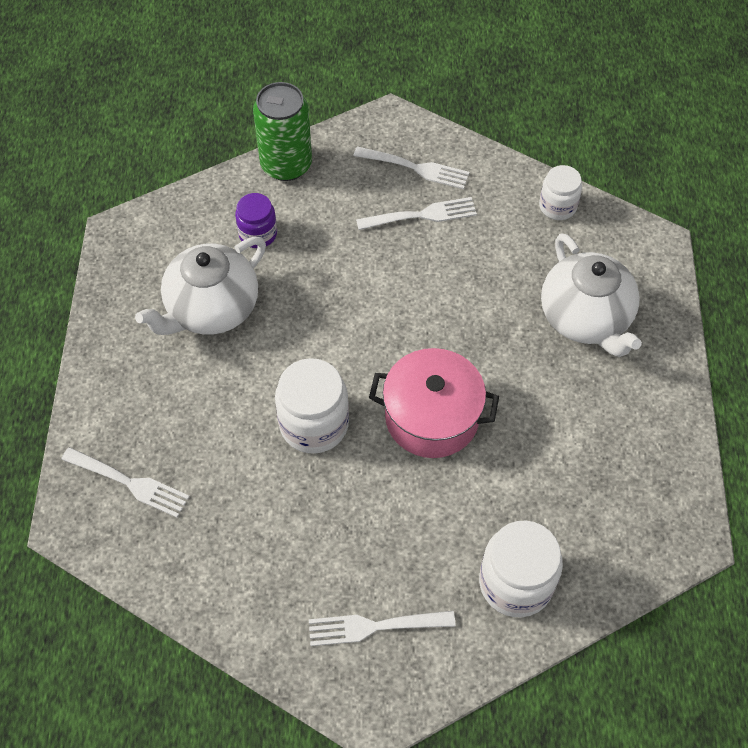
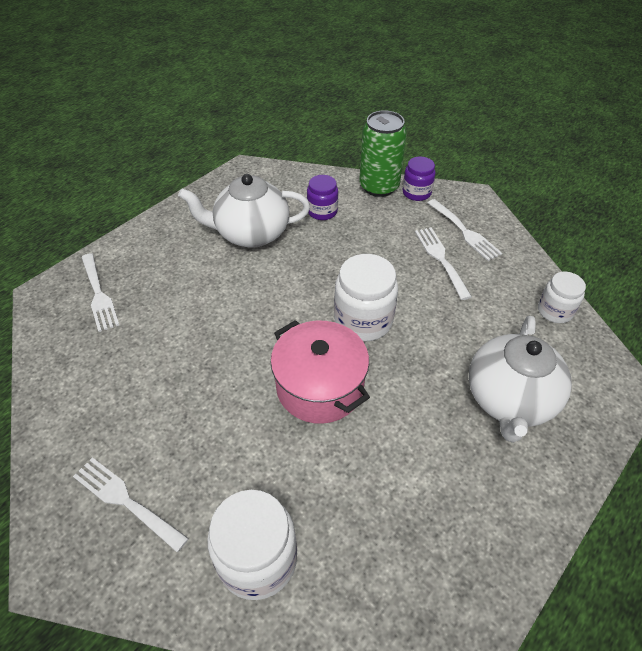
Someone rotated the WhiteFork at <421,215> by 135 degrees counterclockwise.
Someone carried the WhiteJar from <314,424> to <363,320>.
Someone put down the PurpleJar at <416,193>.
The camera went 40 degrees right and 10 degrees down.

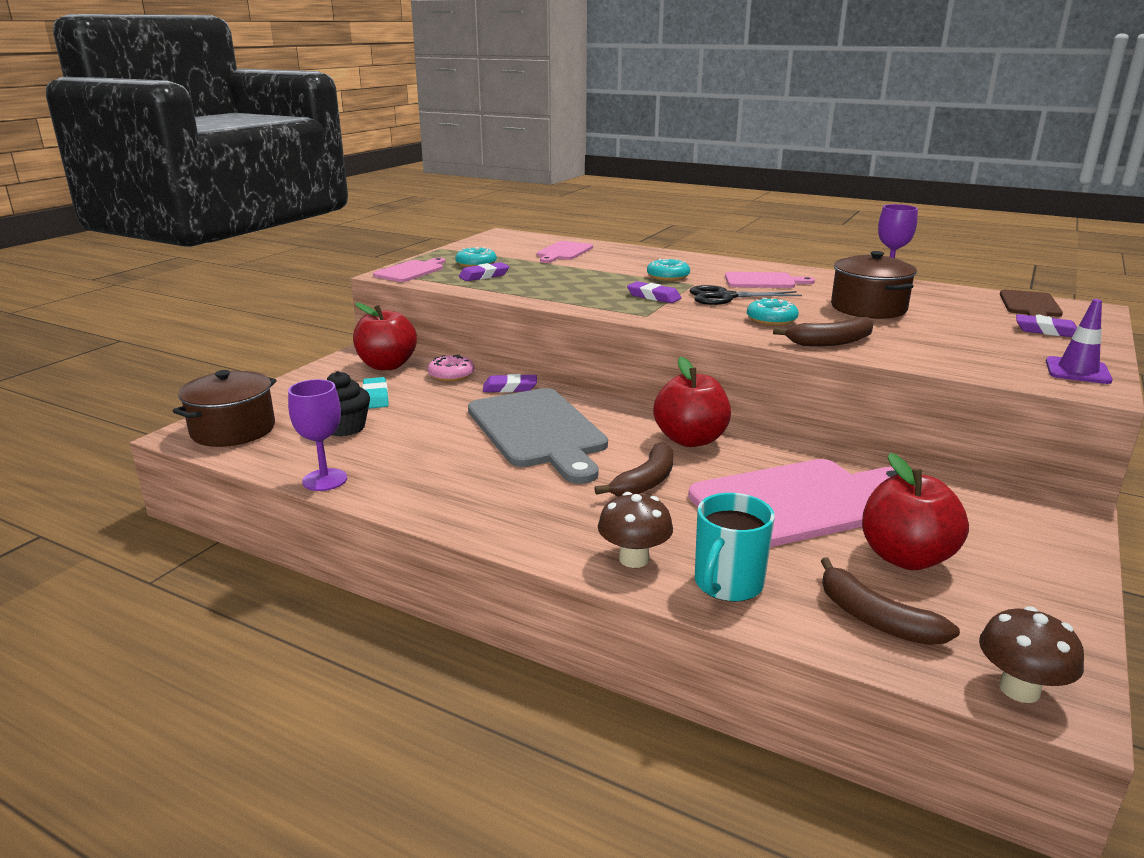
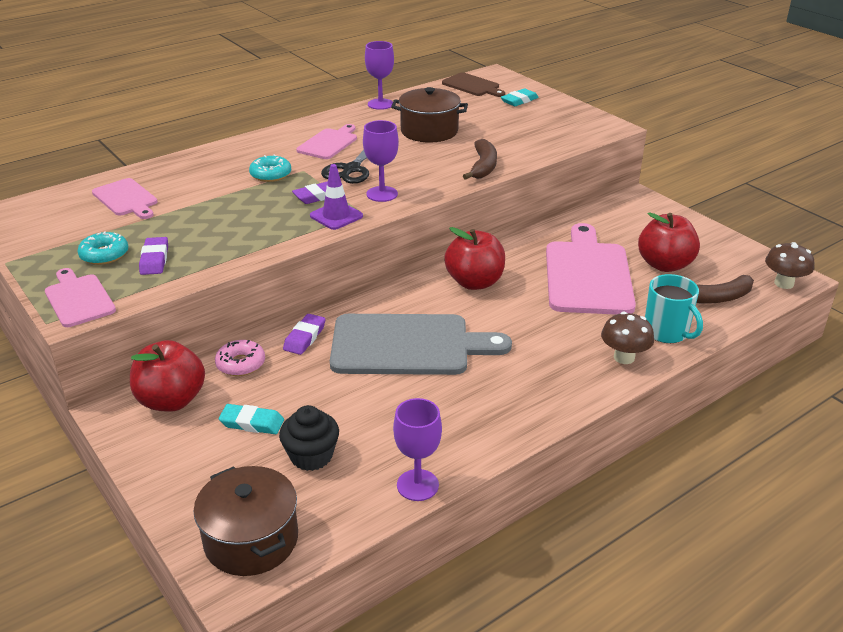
Someone took away the TurquoiseDonut at <771,320>.
Someone carried the PurpleTrafficCone from <1077,371> to <336,216>.
Someone repainted the PurpleEraser at <1046,331>, which became the TurquoiseEraser at <519,101>.
Someone took away the BrownBanana at <646,482>.
Someone put down the PurpleGoblet at <382,194>.
The camera went 65 degrees left and 10 degrees up.

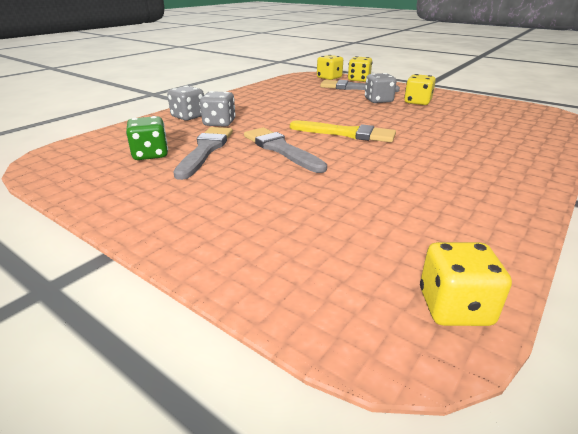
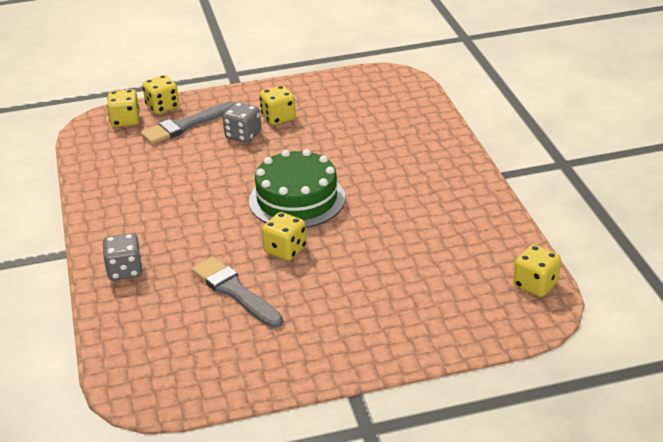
Someone took away the GreyDice at <219,123>.
Someone took away the GreenDice at <150,154>.
Someone swapped the YellowBrush at <346,133> for the GreenCake at <297,199>.
Someone swapped the GreyBrush at <281,149> for the YellowDice at <285,250>.
The camera went 50 degrees left and 5 degrees up.

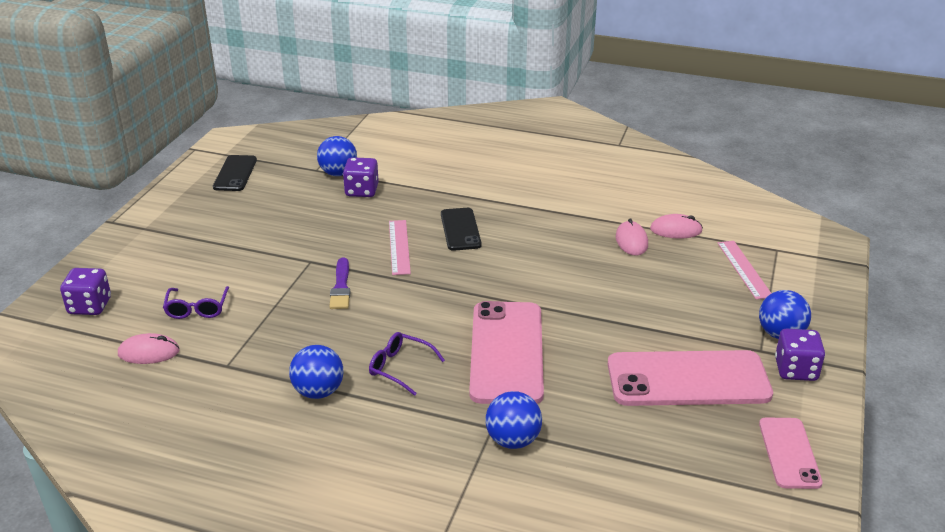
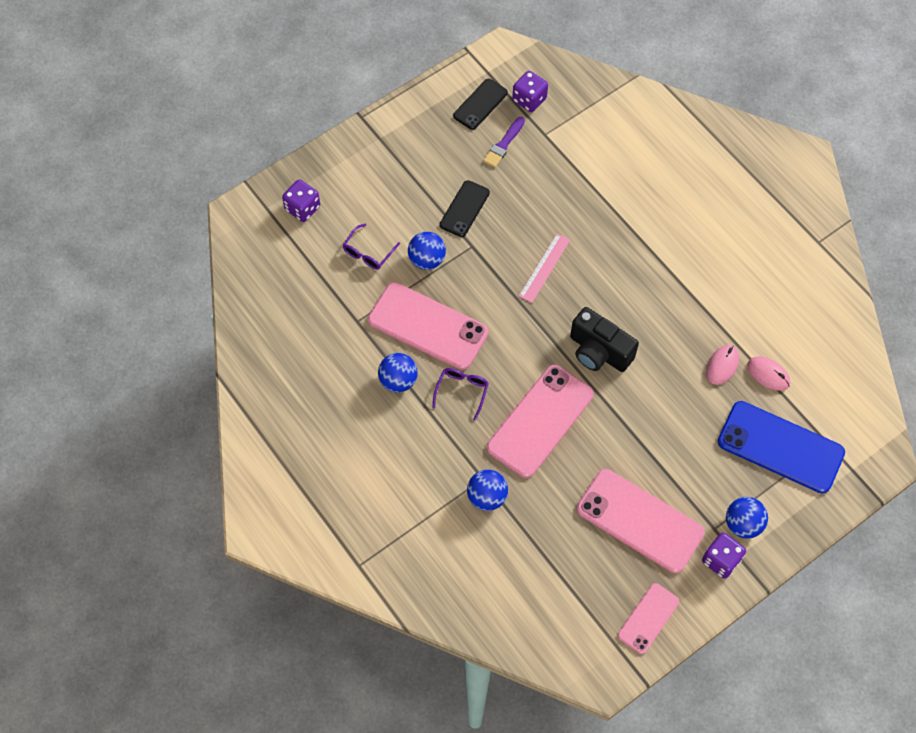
Someone carried the BlueBall from <338,173> to <427,260>.
Someone carried the PurpleDice from <362,191> to <529,99>.
Someone carried the BlackPhone from <460,229> to <464,209>.
Someone swapped the PinkRuler at <744,269> for the BluePhone at <780,447>.
Someone carried the PurpleBrush from <341,287> to <503,144>.
Someone rotated the PurpleGlasses at <400,368> by 45 degrees clockwise.
Someone took away the PinkMouse at <149,352>.
Someone put down the PinkPhone at <428,326>.
Someone put down the BlackCamera at <599,351>.
The camera went 35 degrees right and 30 degrees up.

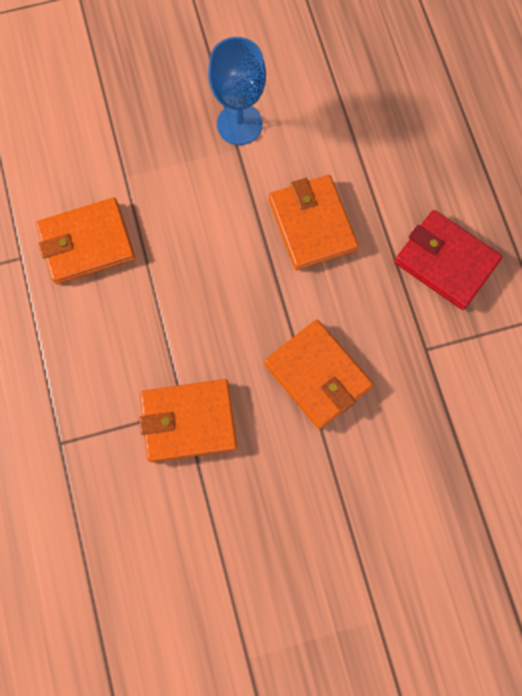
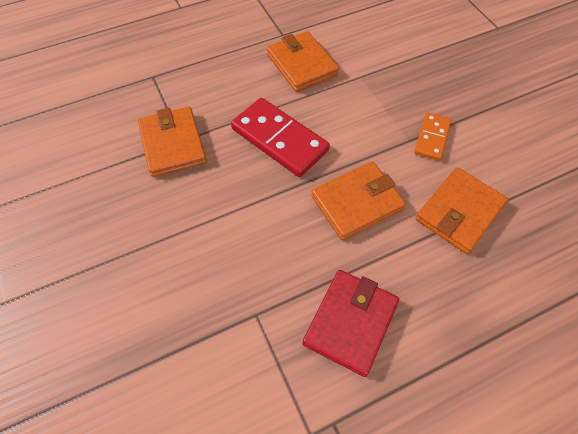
Someone swapped the BlueGoblet at <239,124> for the OrangeDomino at <431,138>.
Someone carried the OrangeWallet from <317,375> to <459,212>.
Someone put down the RedDomino at <279,140>.
The camera went 80 degrees right and 15 degrees down.

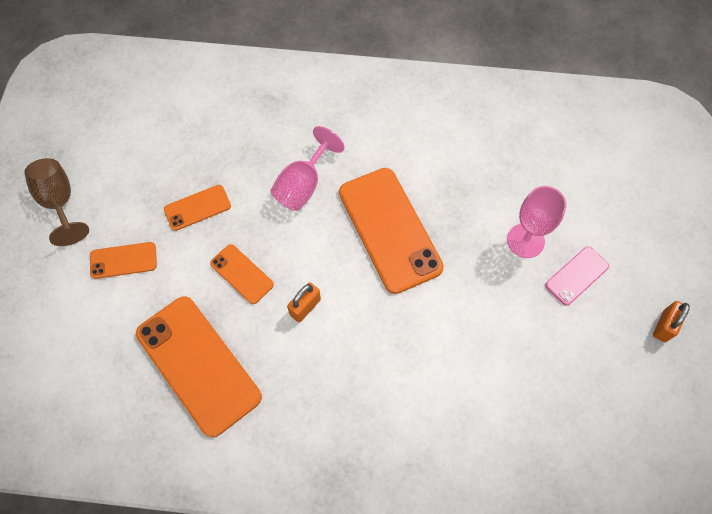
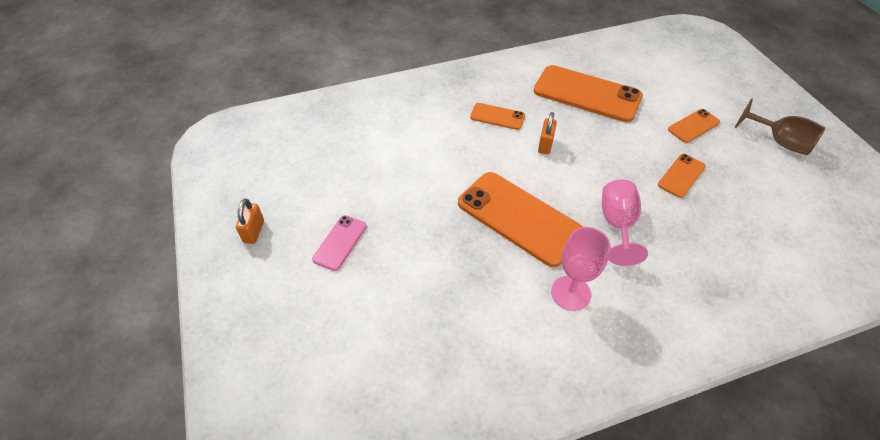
Someone carried the PinkGoblet from <525,240> to <570,293>.
Someone carried the OrangePhone from <242,274> to <497,116>.
The camera went 155 degrees right and 15 degrees down.

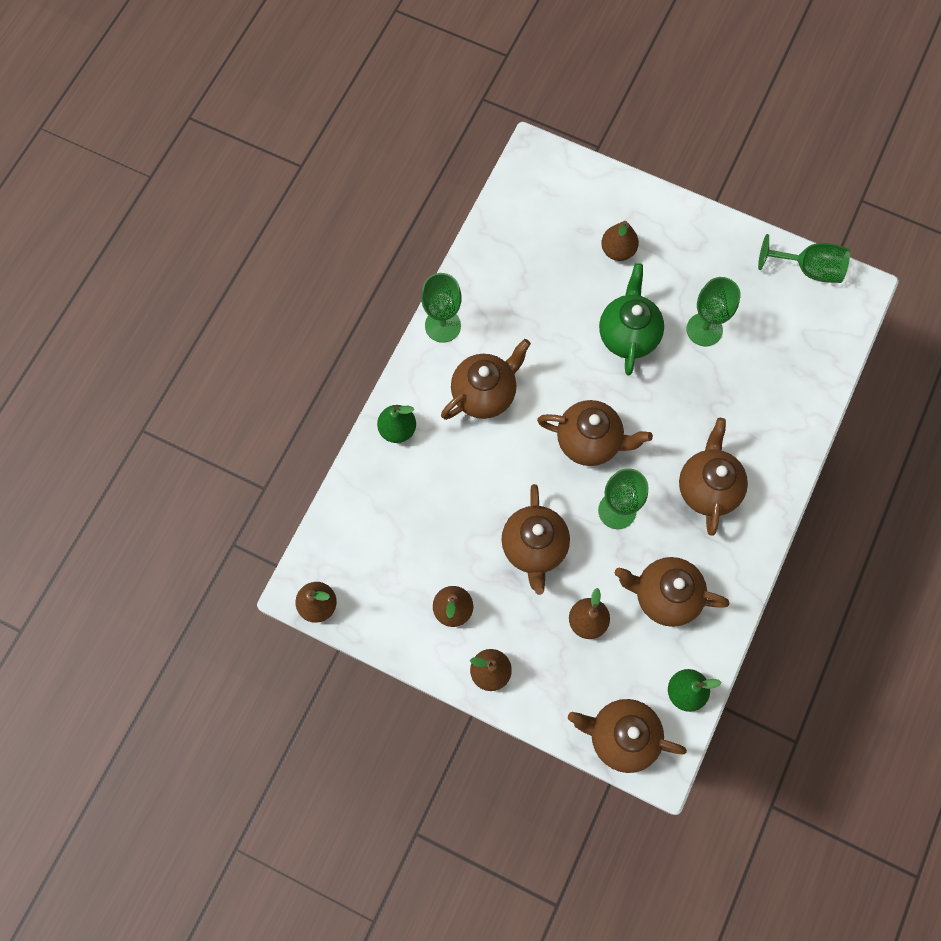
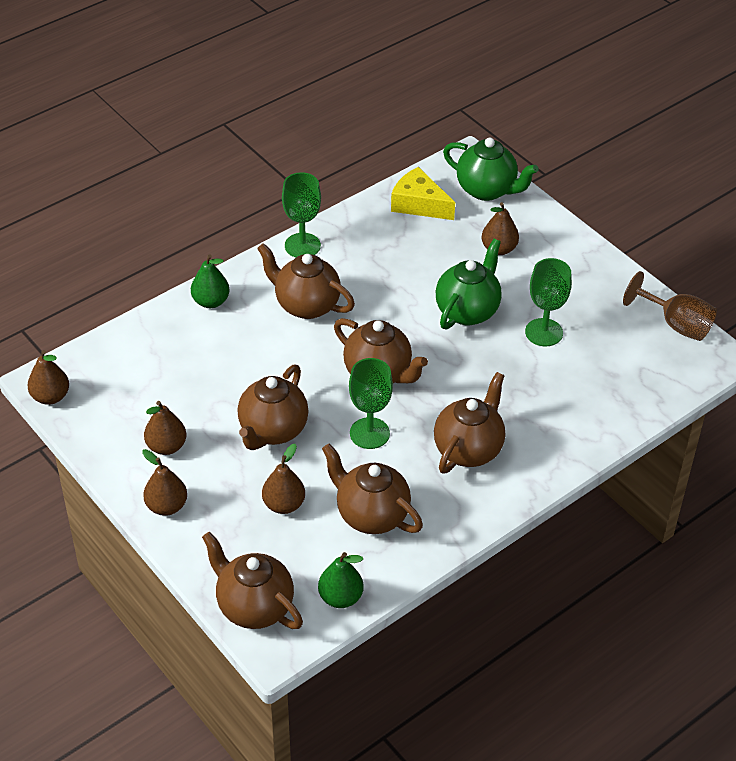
Someone repainted the GreenGoblet at <808,269>, which became the BrownGoblet at <676,324>.
Someone rotated the BrownTeapot at <484,394> by 135 degrees counterclockwise.
Someone put down the GreenTeapot at <487,190>.
Someone put down the YellowCheese at <419,204>.
The camera went 25 degrees right and 25 degrees down.

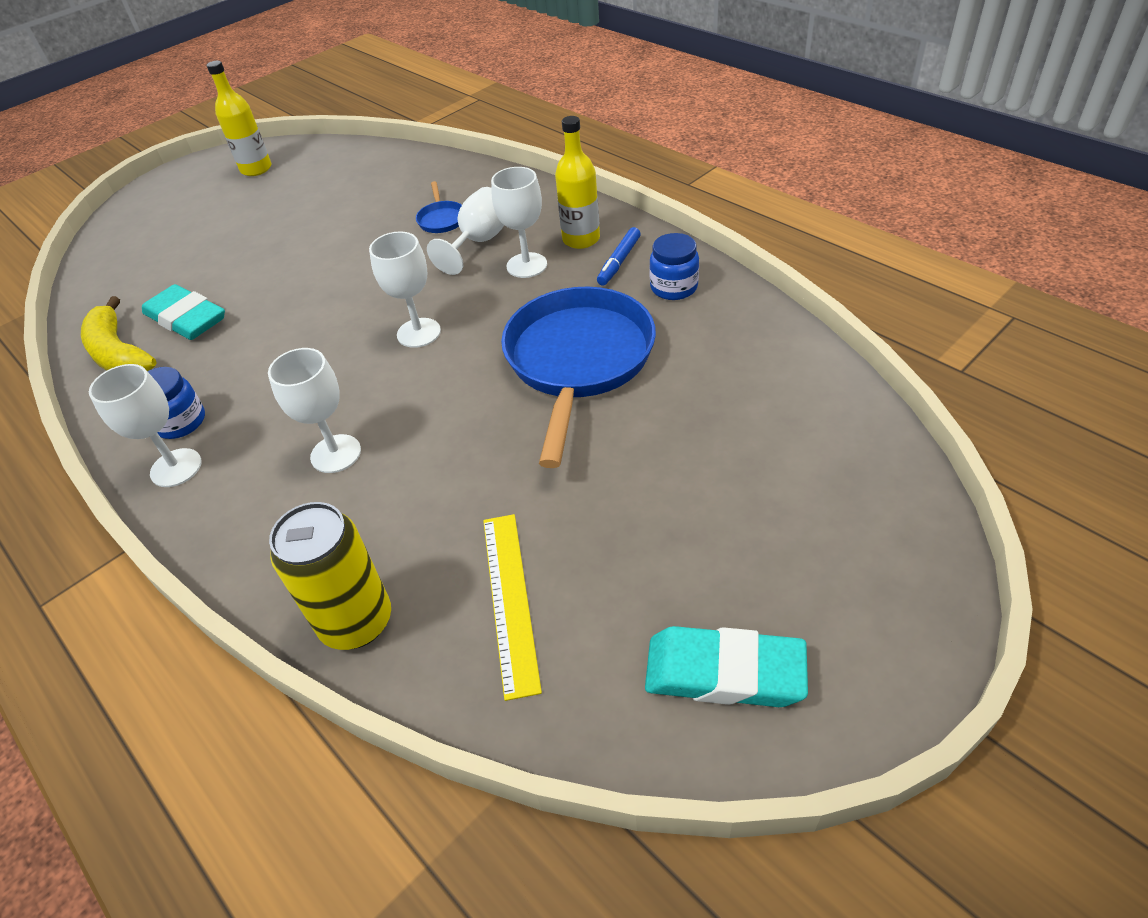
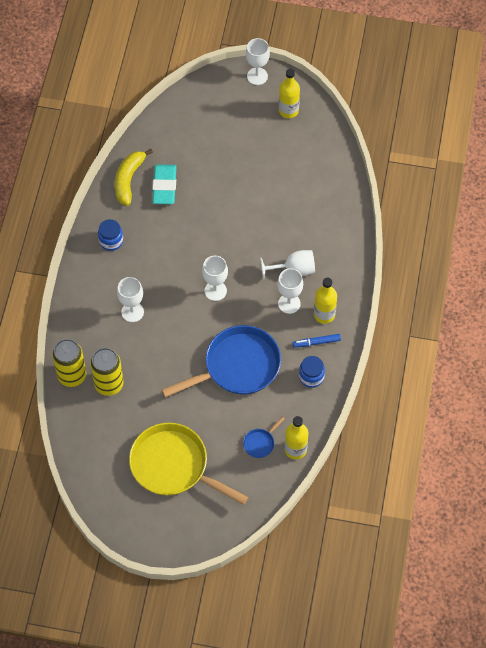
Someone carried the BluePan from <441,219> to <260,443>.
Someone carried the WhiteGoblet from <176,468> to <257,76>.
Someone took away the YellowRuler at <509,600>.
Someone took away the TurquoiseEraser at <724,672>.
Someone put down the YellowCan at <109,384>.
Someone put down the YellowBottle at <295,449>.
Someone put down the YellowPan at <174,466>.
The camera went 50 degrees right and 15 degrees up.

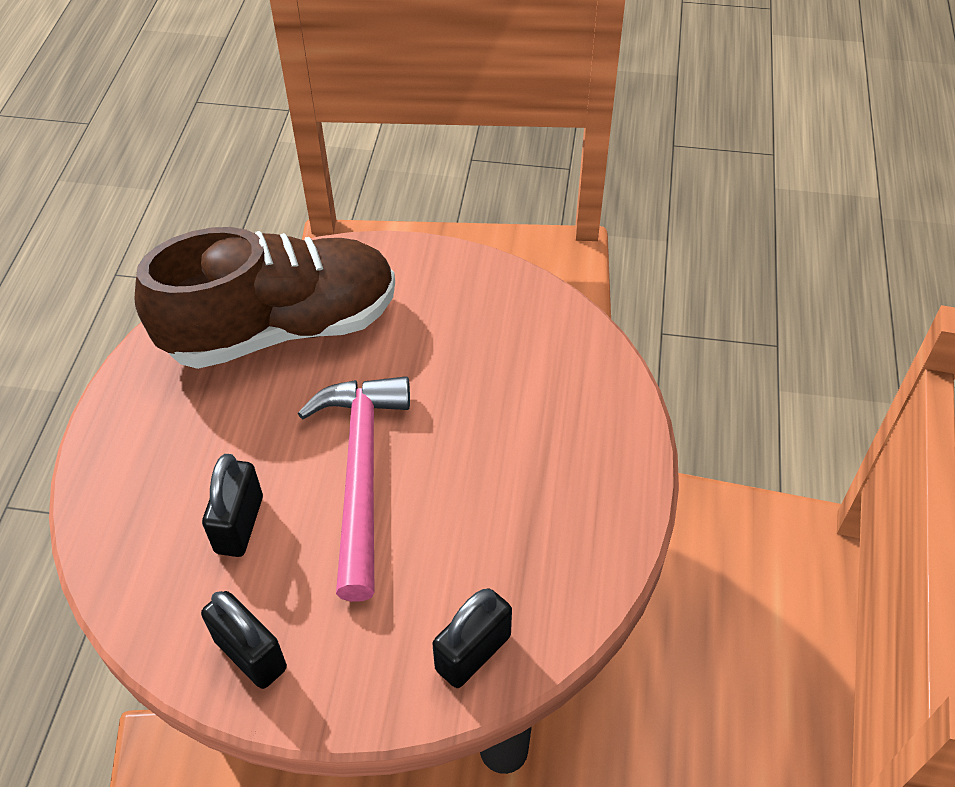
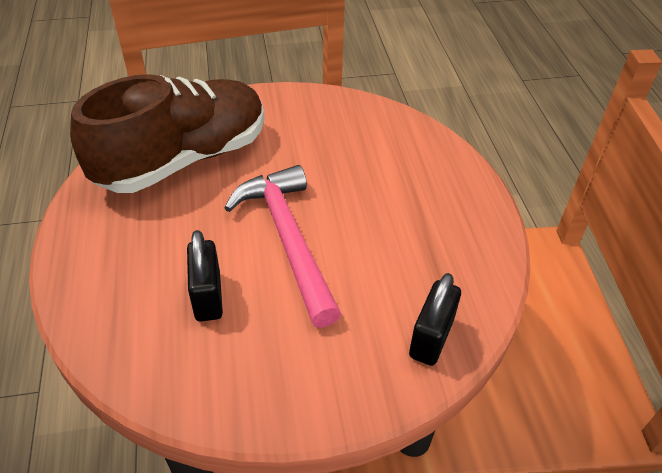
Someone took away the BlackPadlock at <250,654>.
The camera went 20 degrees left and 5 degrees down.

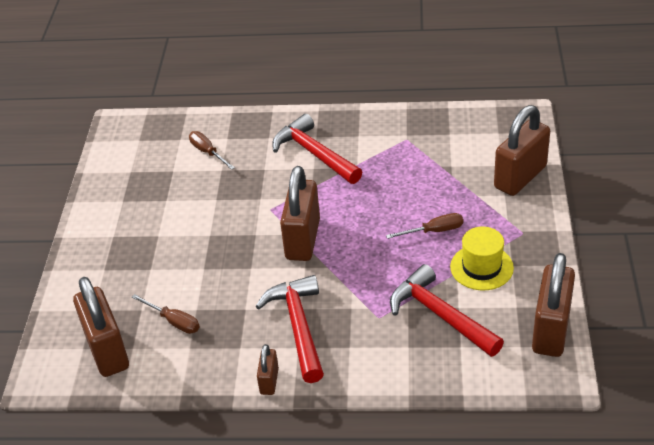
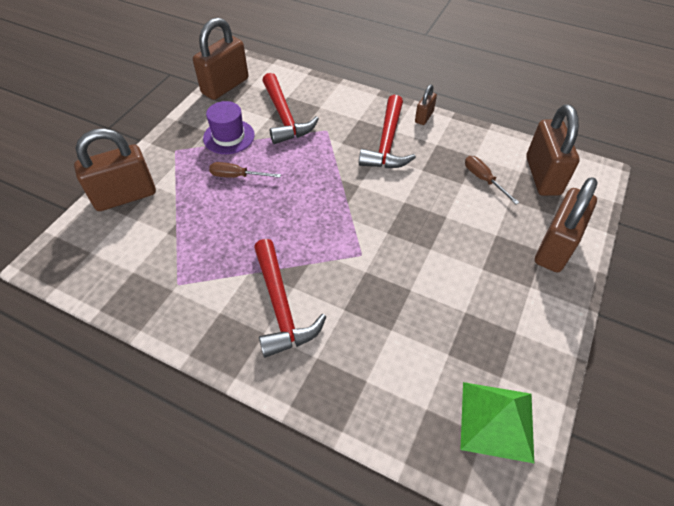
Someone took away the BrownScrewdriver at <208,152>.
Someone carried the BrownPadlock from <303,239> to <555,247>.
Someone repainted the YellowHat at <481,267>, which became the PurpleHat at <229,137>.
Someone put down the GreenPyramid at <497,421>.
The camera went 160 degrees left and 10 degrees up.

